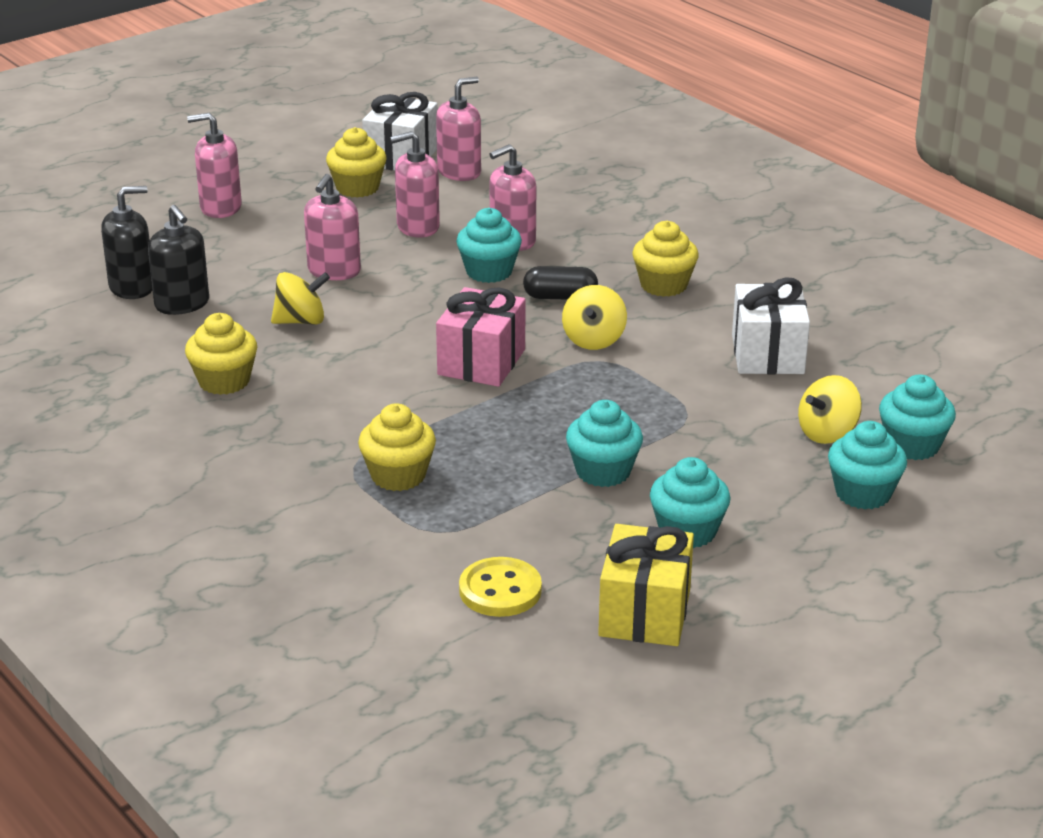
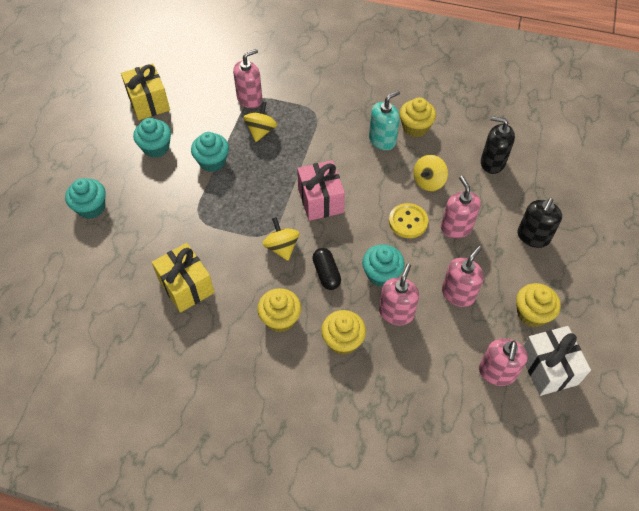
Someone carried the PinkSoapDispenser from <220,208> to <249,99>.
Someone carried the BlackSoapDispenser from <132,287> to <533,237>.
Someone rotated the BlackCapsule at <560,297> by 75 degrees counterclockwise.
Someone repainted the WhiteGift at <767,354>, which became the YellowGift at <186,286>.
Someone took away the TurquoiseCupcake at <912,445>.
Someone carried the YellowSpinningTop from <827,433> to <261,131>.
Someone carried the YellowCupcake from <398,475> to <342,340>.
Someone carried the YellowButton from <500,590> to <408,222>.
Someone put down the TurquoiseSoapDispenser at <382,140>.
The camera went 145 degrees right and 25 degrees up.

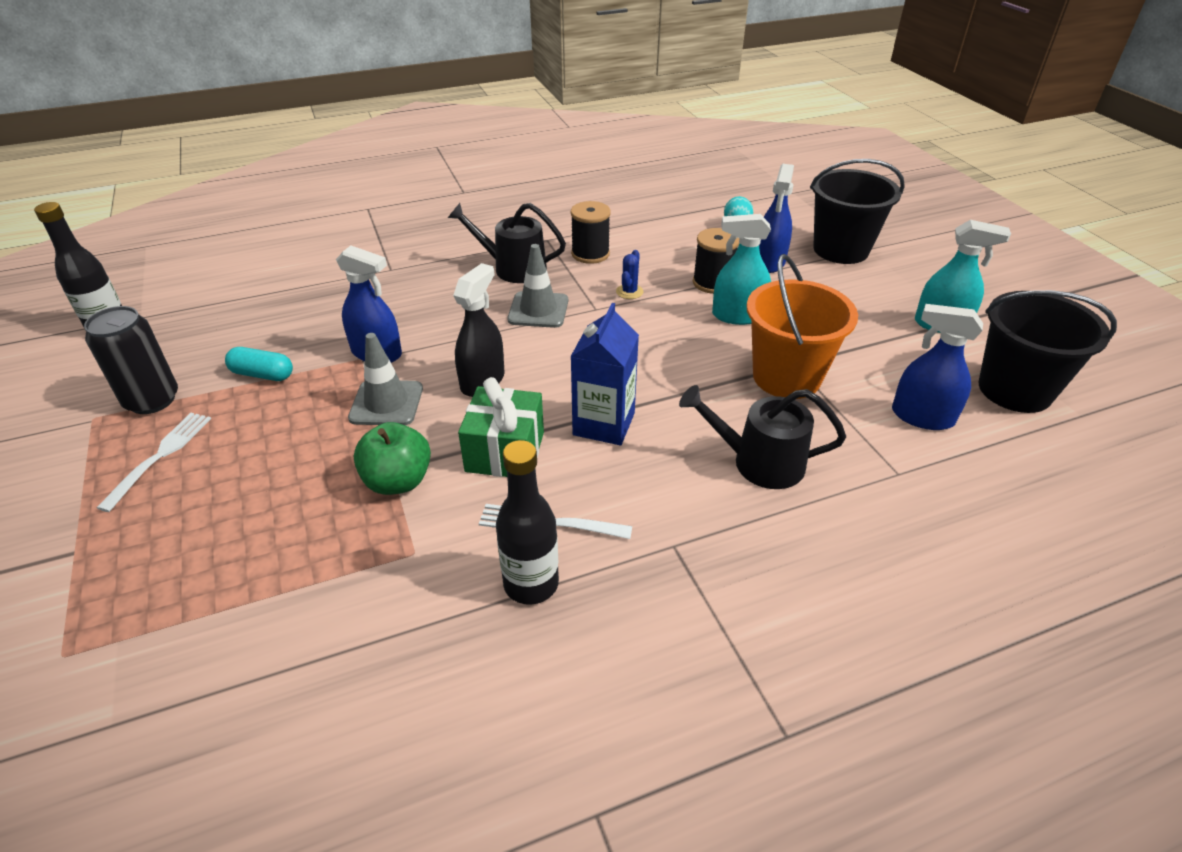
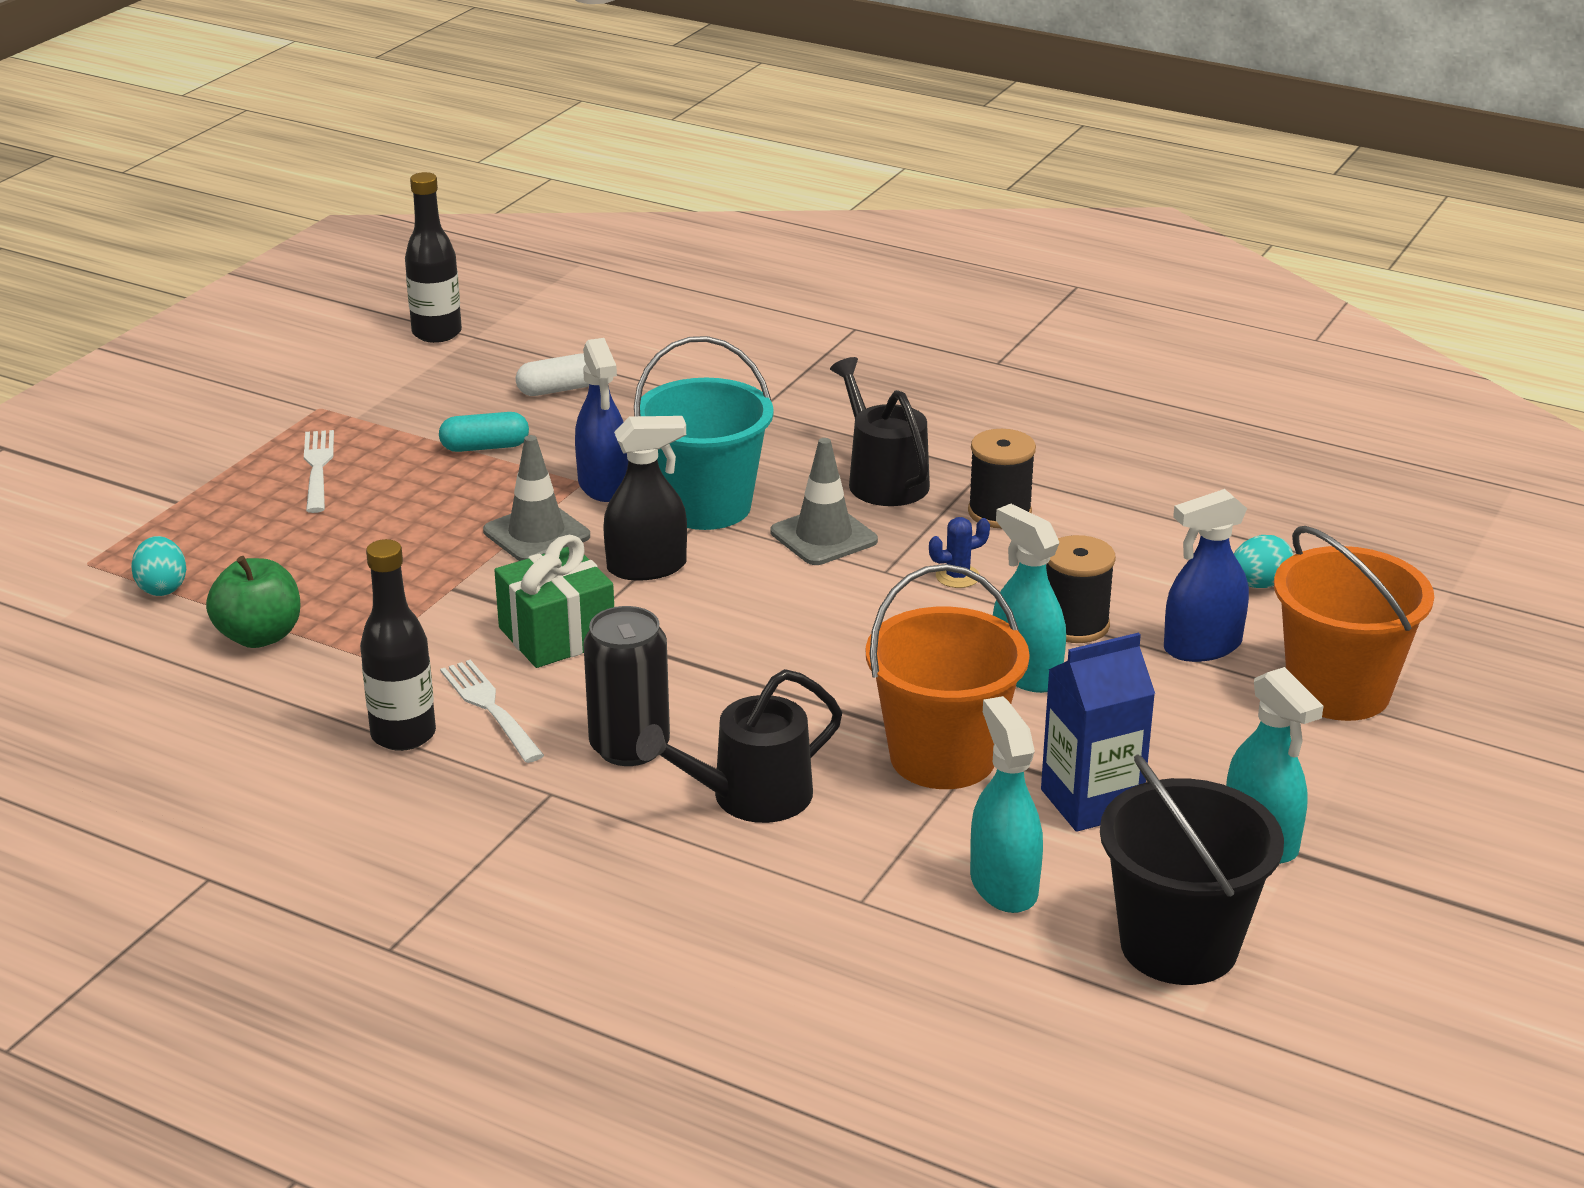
Someone repainted the BlackBucket at <841,250>, which became the OrangeBucket at <1338,691>.
Someone carried the BlueCarton from <604,424> to <1091,802>.
Someone repainted the BlueSprayBottle at <922,417>, which became the TurquoiseSprayBottle at <1003,885>.
Someone carried the BlackCan from <152,400> to <629,747>.
Someone rotated the TurquoiseCapsule at <262,374> by 75 degrees counterclockwise.
Someone rotated the BlackWateringCan at <759,462> by 90 degrees counterclockwise.
Someone rotated the WhiteFork at <160,456> by 75 degrees counterclockwise.
Someone carried the GreenApple from <398,481> to <259,636>.
Someone put down the TurquoiseBucket at <706,506>.
Someone put down the WhiteCapsule at <558,390>.
Someone put down the TurquoiseEgg at <162,588>.
The camera went 50 degrees right and 10 degrees down.

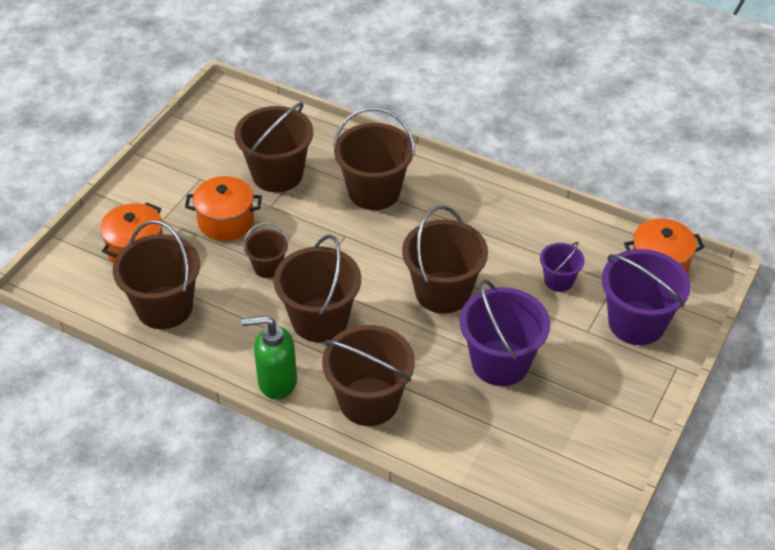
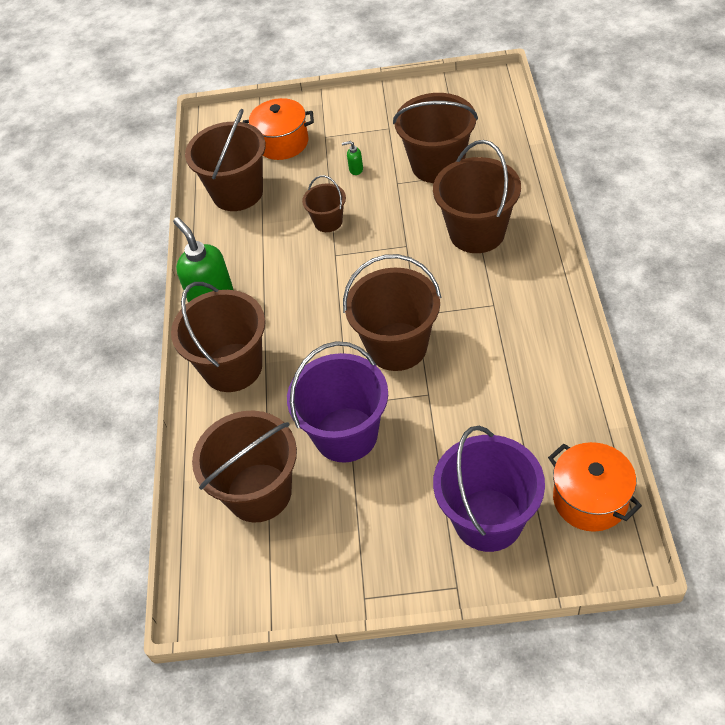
Someone swapped the OrangePot at <226,221> for the GreenSoapDispenser at <355,169>.
Someone carried the BrownBucket from <320,320> to <259,492>.
Someone took away the PurpleBucket at <558,281>.
The camera went 65 degrees right and 5 degrees up.

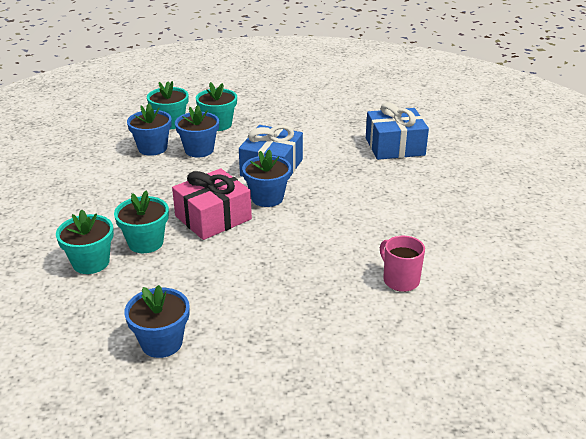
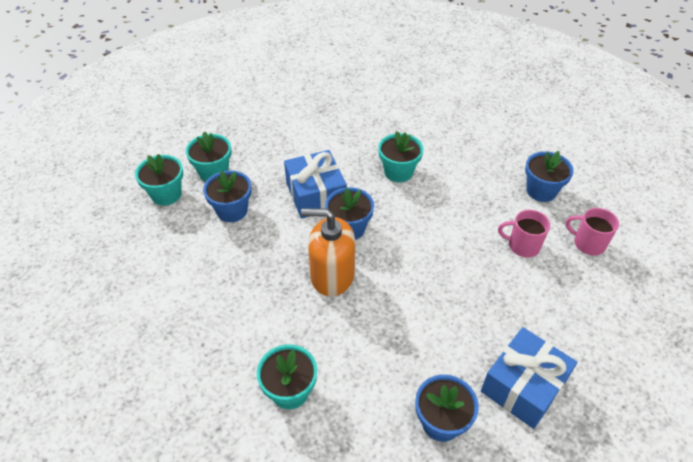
Someone carried the BlueGift from <395,146> to <523,386>.
Someone carried the BlueFlowerPot from <152,148> to <541,191>.
Someone swapped the PinkGift at <213,218> for the OrangeSoapDispenser at <332,275>.
Someone carried the TurquoiseFlowerPot from <146,242> to <398,172>.
Someone put down the PinkMug at <588,243>.
The camera went 40 degrees left and 15 degrees up.

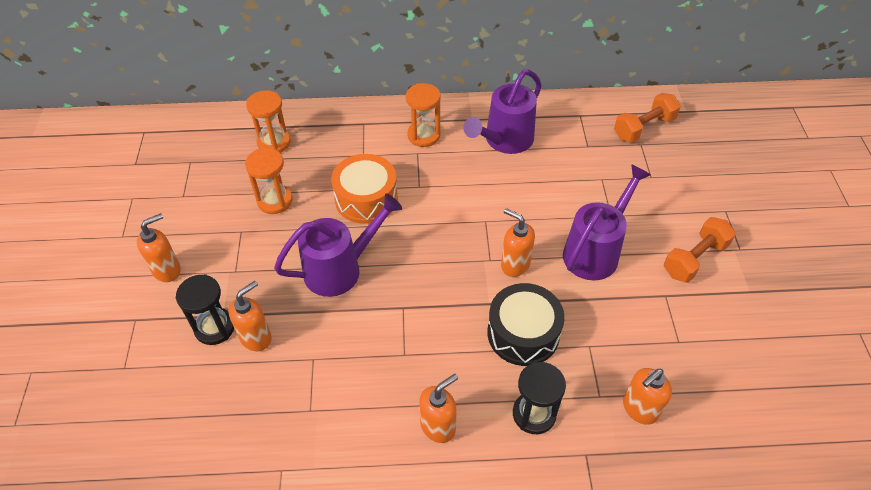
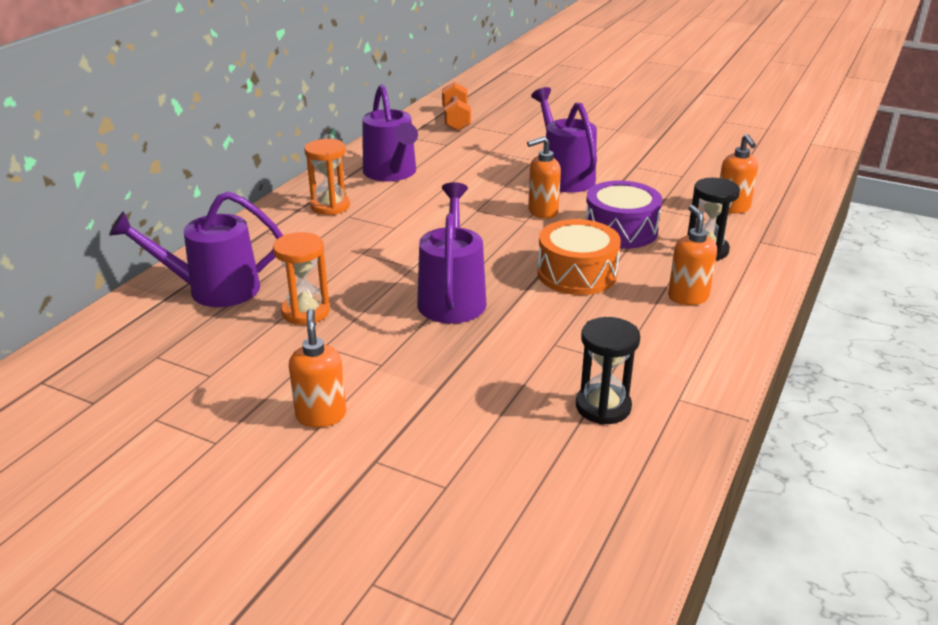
Someone swapped the OrangeHourglass at <274,142> for the PurpleWateringCan at <213,290>.
Someone carried the OrangeDrum from <366,199> to <577,274>.
Someone took away the OrangeDumbbell at <694,259>.
Someone carried the BlackHourglass from <215,328> to <603,407>.
Someone took away the OrangeSoapDispenser at <256,337>.
Someone repainted the BlackDrum at <523,333>, which became the PurpleDrum at <620,230>.
The camera went 60 degrees left and 20 degrees down.

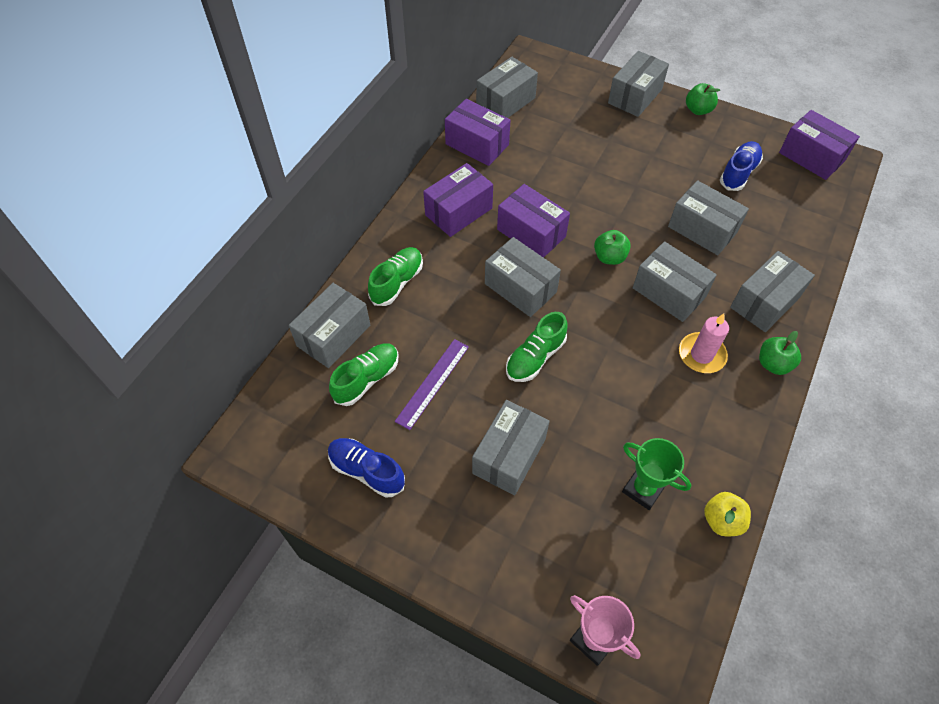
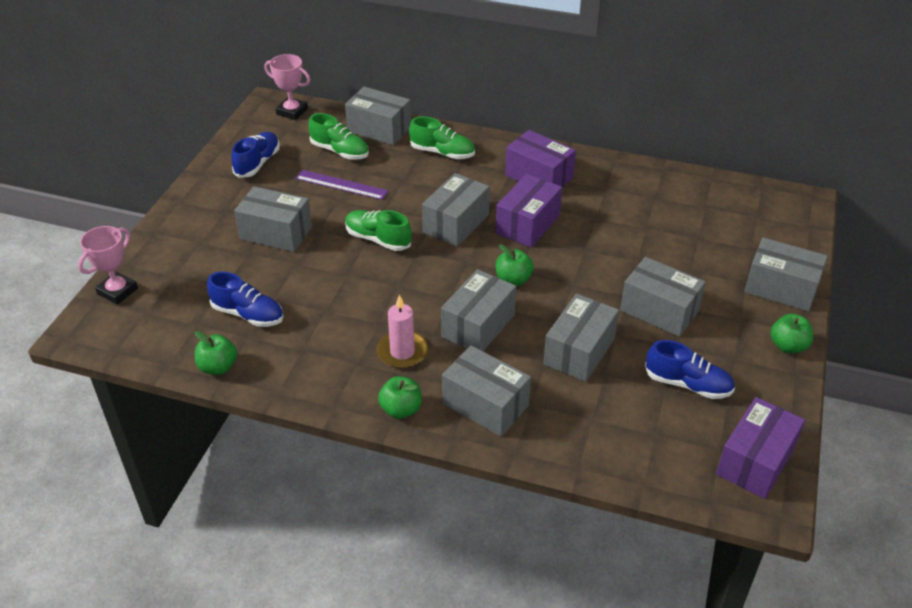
Someone carried the GreyBox from <505,102> to <659,310>.
Someone took away the PurpleBox at <477,144>.
Someone swapped the GreenTrophy at <643,489> for the BlueShoe at <248,314>.
Someone repainted the YellowApple at <722,520>, which became the GreenApple at <218,367>.
Someone put down the PinkTrophy at <292,112>.
The camera went 80 degrees right and 15 degrees down.

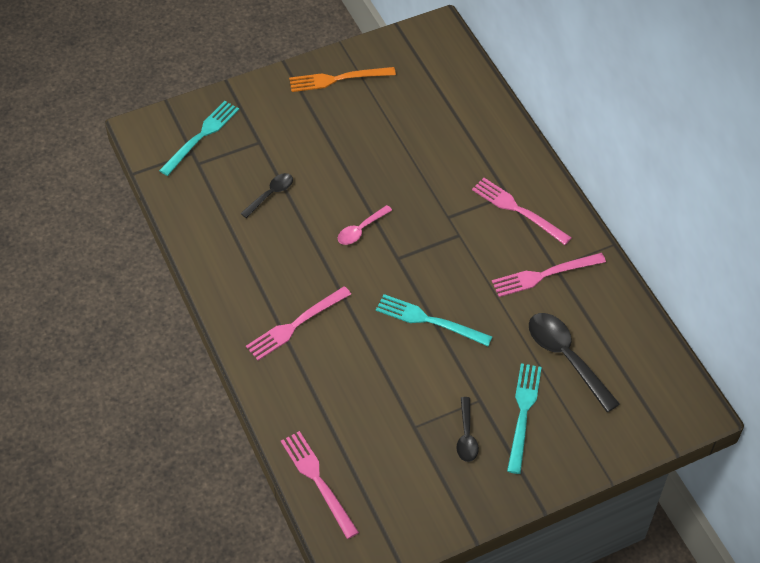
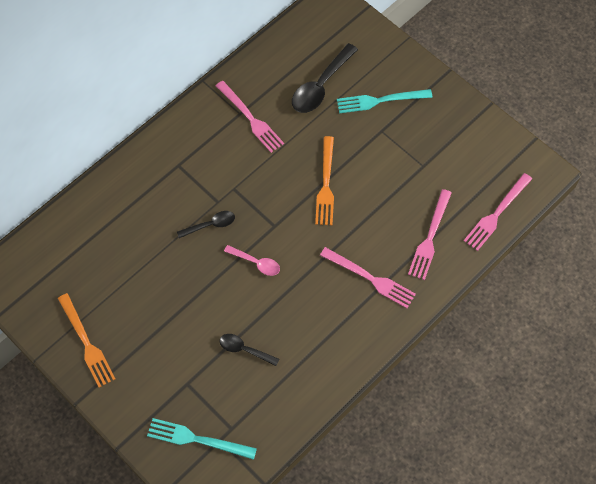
Someone carried the PinkFork from <518,210> to <430,237>.
Someone repainted the TurquoiseFork at <429,320>, which became the OrangeFork at <326,184>.
Someone carried the BlackSpoon from <466,436> to <210,225>.
The camera went 110 degrees left and 10 degrees up.

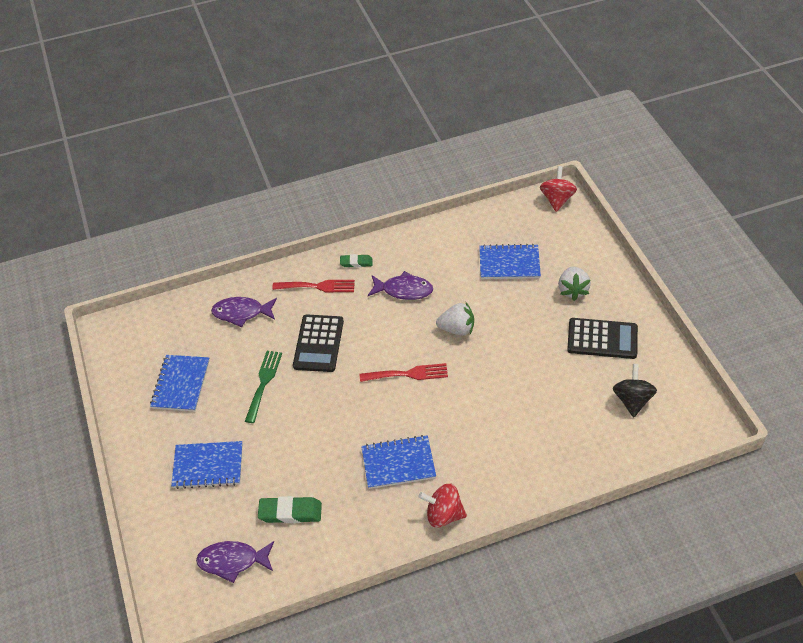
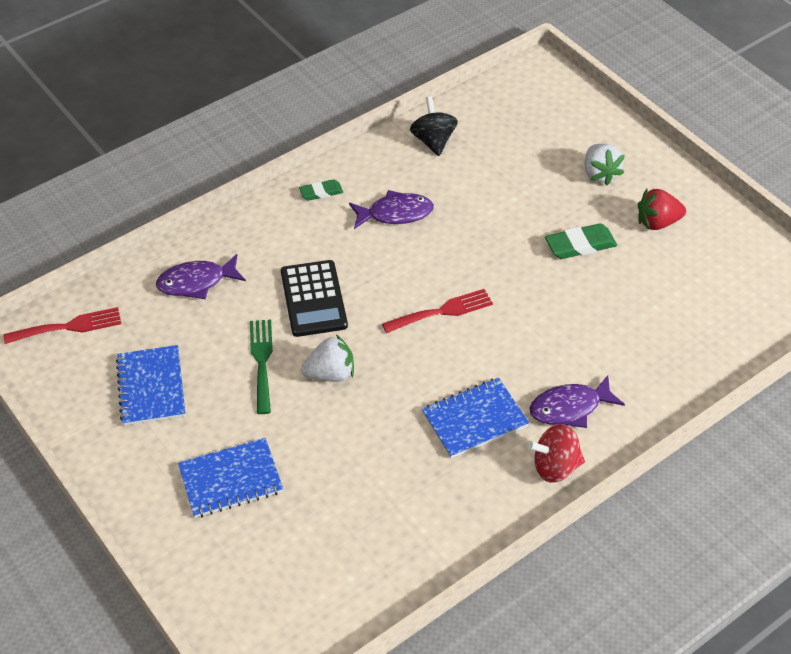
Someone took away the RedSpinningTop at <557,199>.
Someone took away the BlueNotebook at <509,263>.
Someone carried the RedFork from <318,286> to <69,326>.
Someone carried the WhiteStrawberry from <457,329> to <330,374>.
Someone swapped the BlackCalculator at <602,339> for the RedStrawberry at <657,222>.
Someone carried the BlackSpinningTop from <632,400> to <433,141>.
Someone carried the GreenEraser from <290,512> to <580,245>.
Someone carried the PurpleFish from <232,561> to <569,408>.
The camera went 20 degrees left and 0 degrees up.

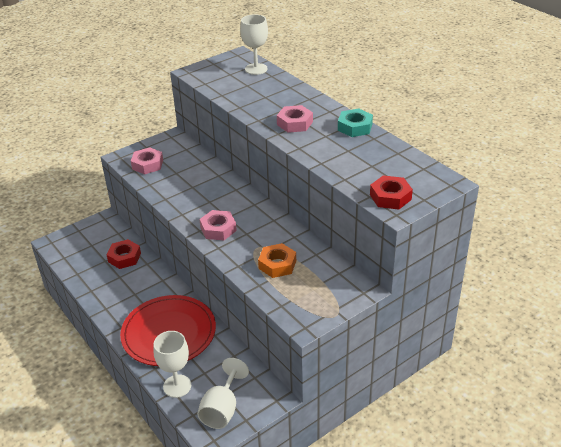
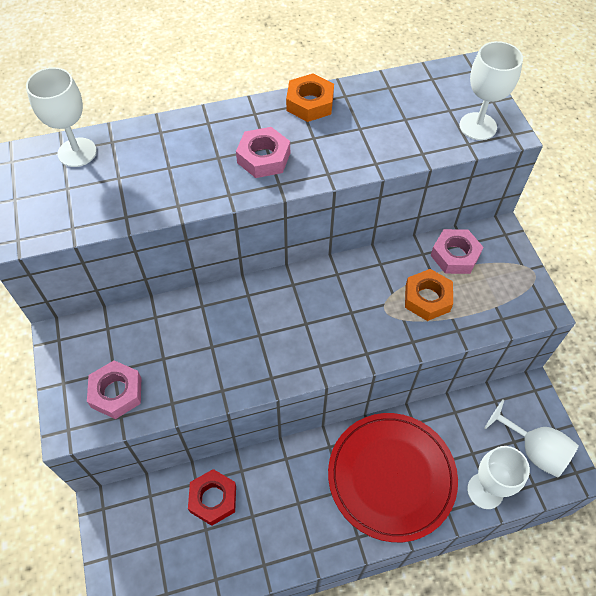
Someone repainted the TurquoiseNut at <355,127>, which became the OrangeNut at <310,103>.
Someone swapped the RedNut at <390,197> for the WhiteGoblet at <478,126>.
Someone carried the PinkNut from <218,229> to <455,255>.
The camera went 70 degrees left and 20 degrees up.

